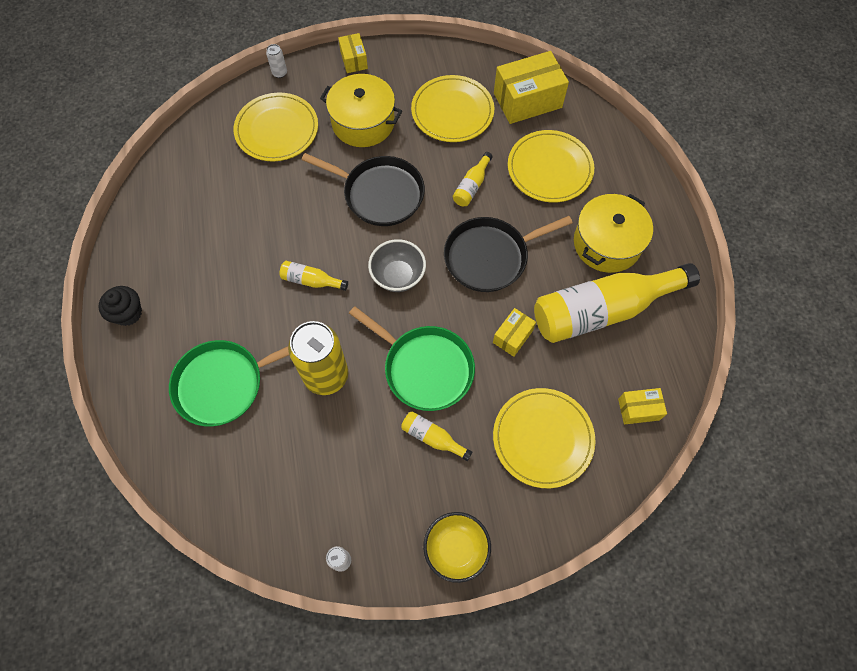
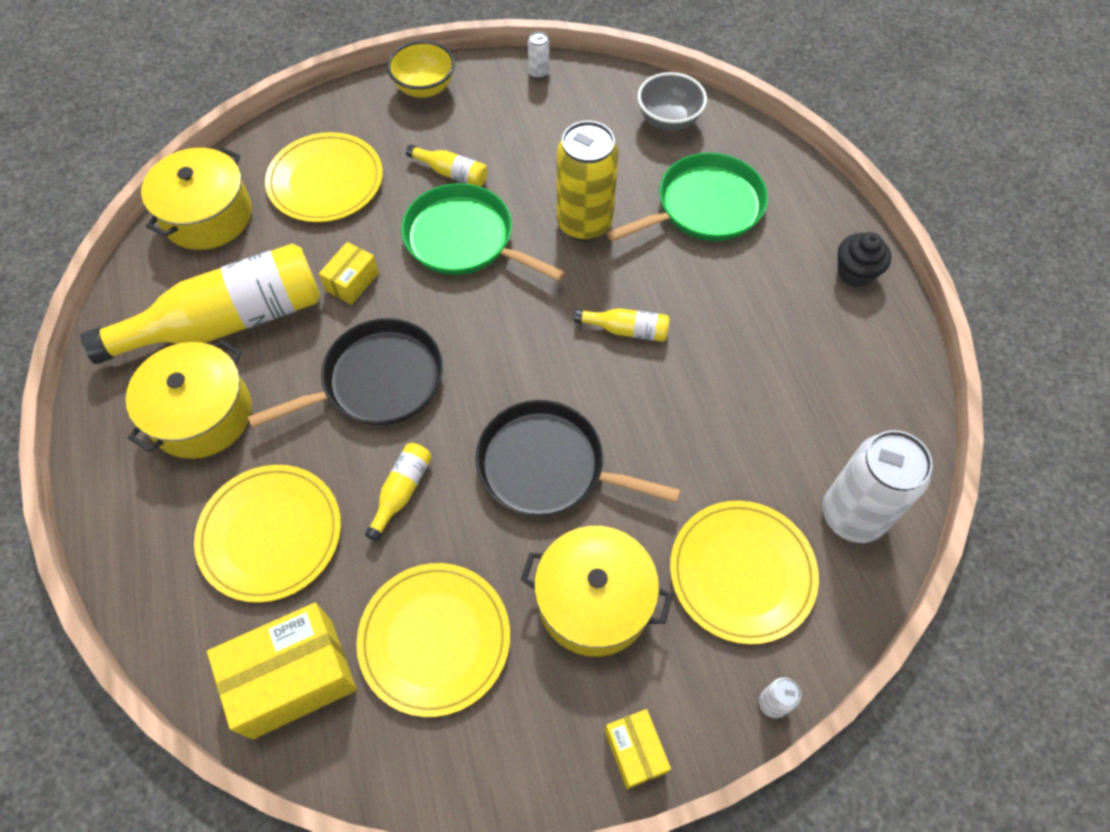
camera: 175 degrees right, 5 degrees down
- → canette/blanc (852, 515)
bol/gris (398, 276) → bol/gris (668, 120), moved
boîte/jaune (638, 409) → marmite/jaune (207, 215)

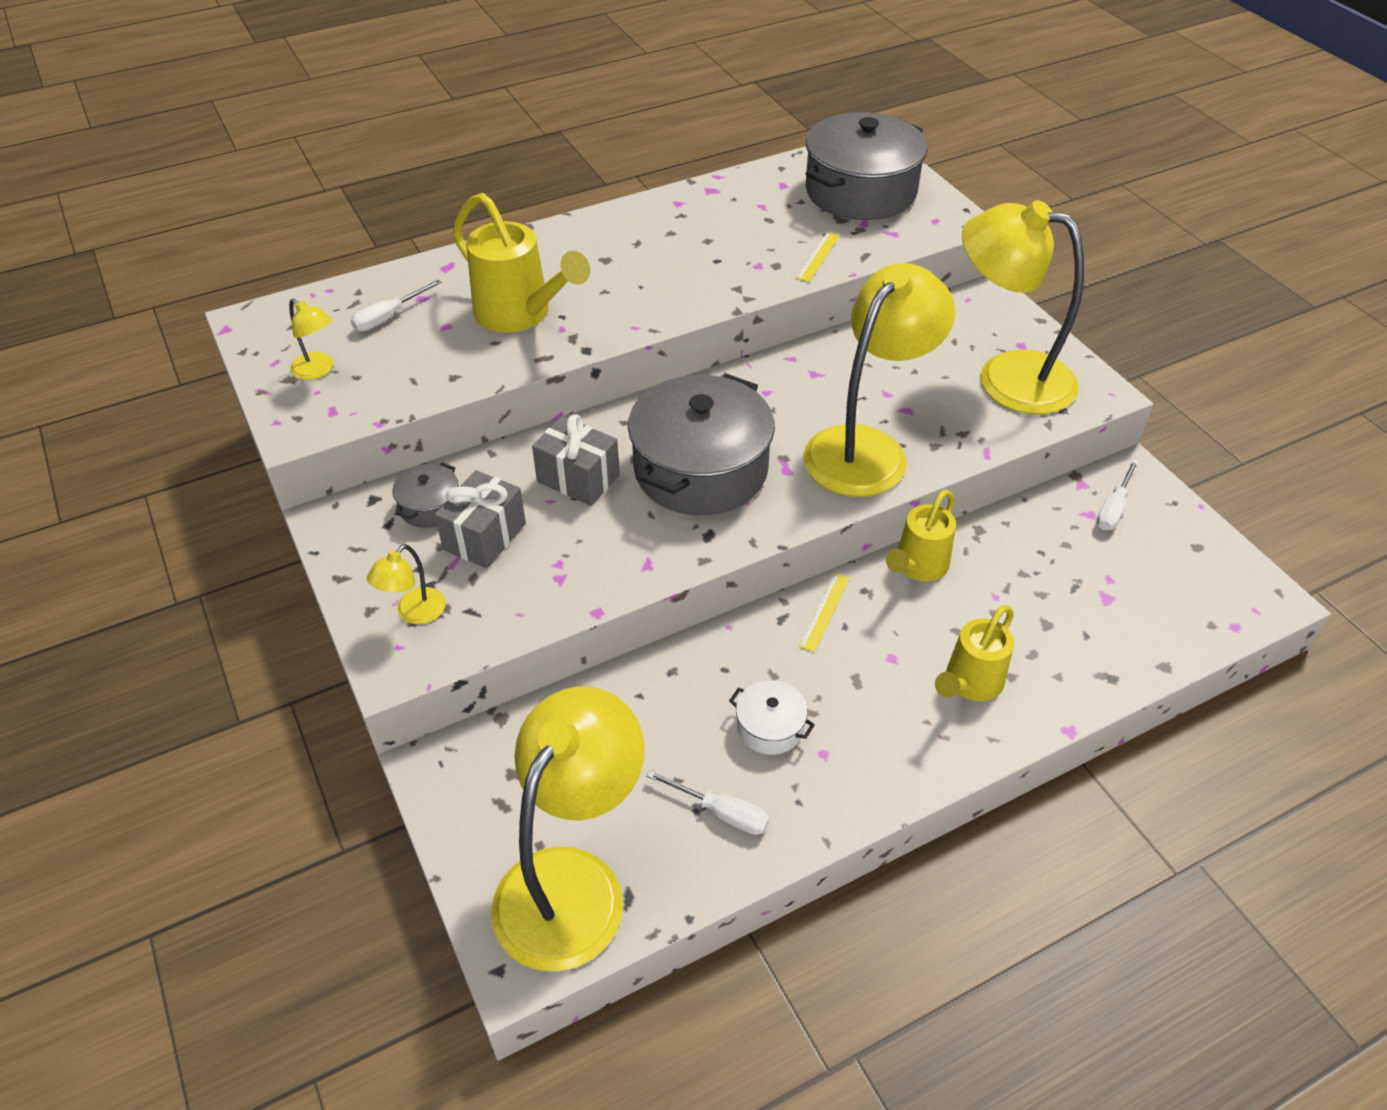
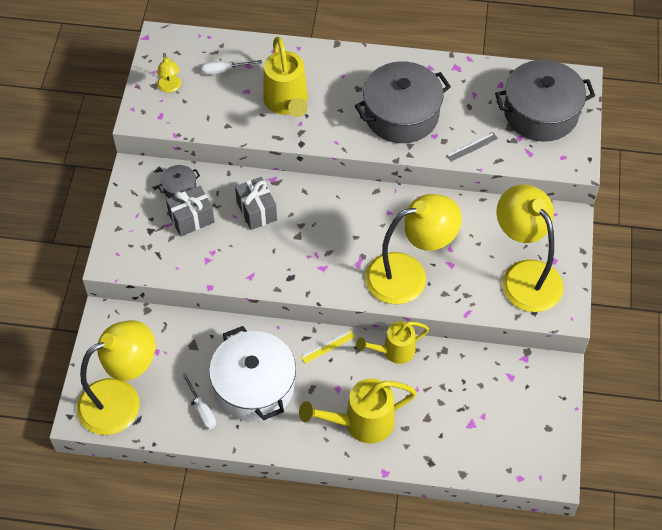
camera: 35 degrees right, 10 degrees up
lampe/jaune (414, 613) → -
tournevis/blanc (1113, 508) → -
marmite/gris (700, 469) → marmite/gris (401, 114), moved
règle/jaune (818, 256) → règle/gris (472, 147)
marmite/blanc (770, 727) → marmite/blanc (254, 386), x2.26
arrosoir/jaune (970, 683) → arrosoir/jaune (361, 423), x1.50

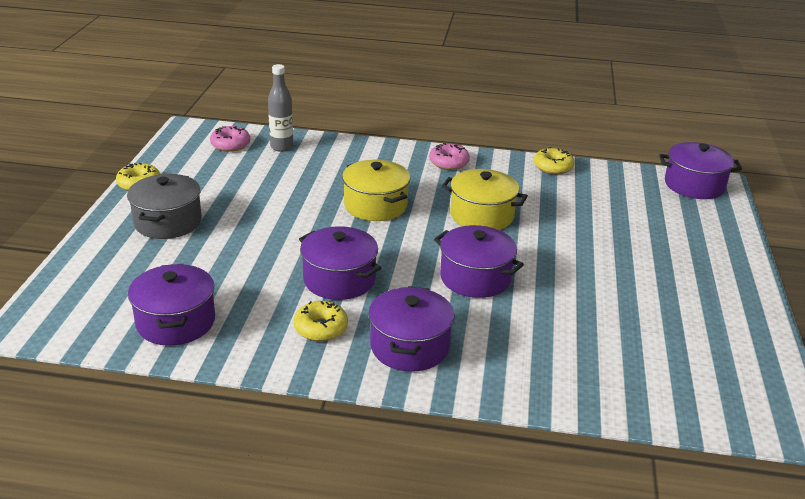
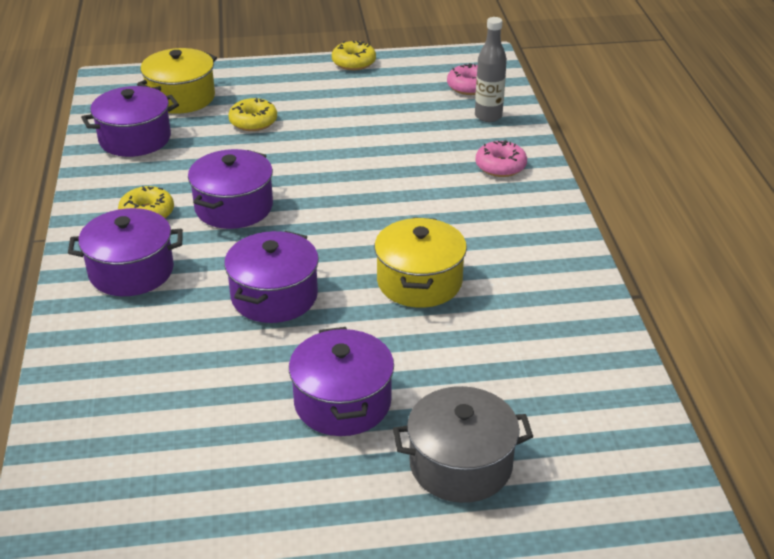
camera: 75 degrees right, 5 degrees up
marmite/gris (168, 222) → marmite/gris (460, 464), moved
marmite/jaune (375, 205) → marmite/jaune (181, 98), moved
beignet/rose (449, 162) → beignet/rose (500, 166), moved
beignet/jaune (553, 167) → beignet/jaune (253, 122), moved
marmite/violet (694, 185) → marmite/violet (342, 402), moved

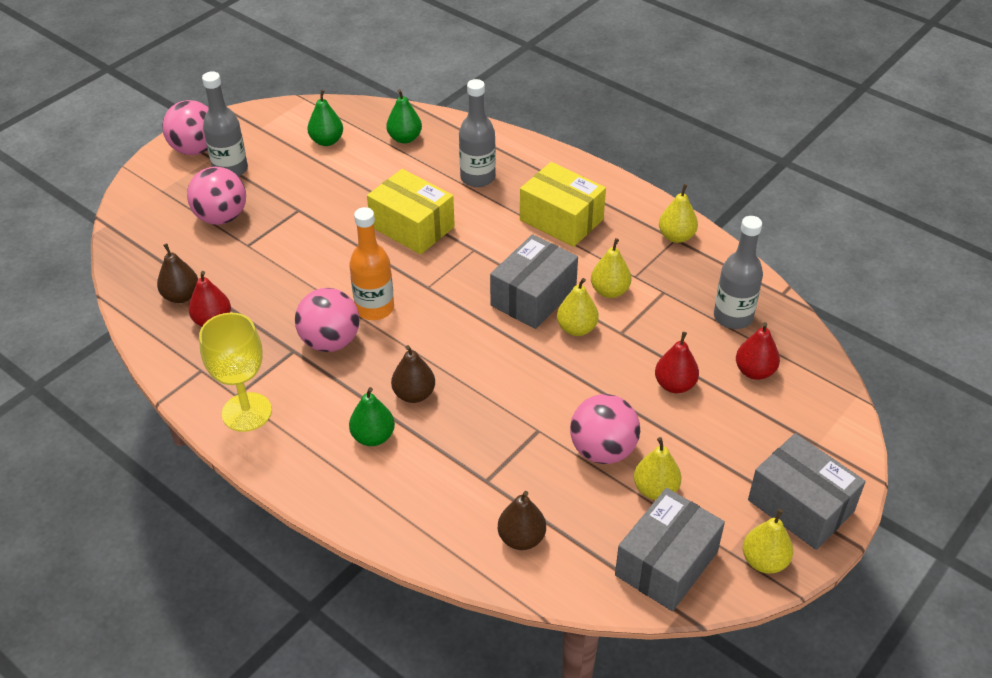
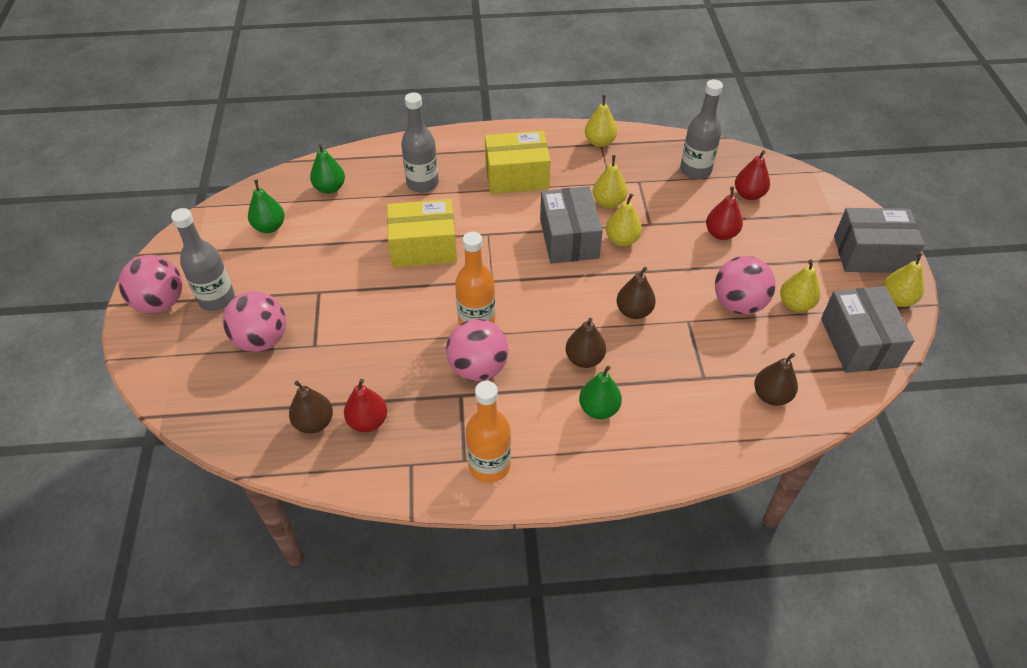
camera: 45 degrees left, 5 degrees up
- → poire/marron (634, 311)
verre à pied/jaune (246, 412) → bouteille/orange (489, 465)

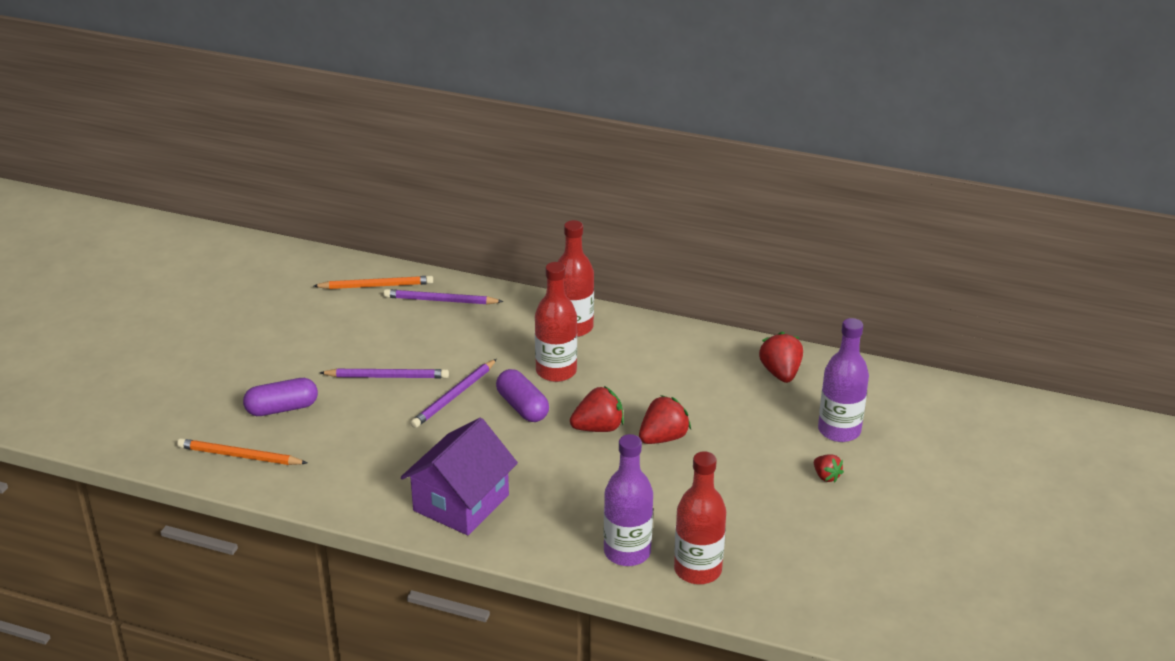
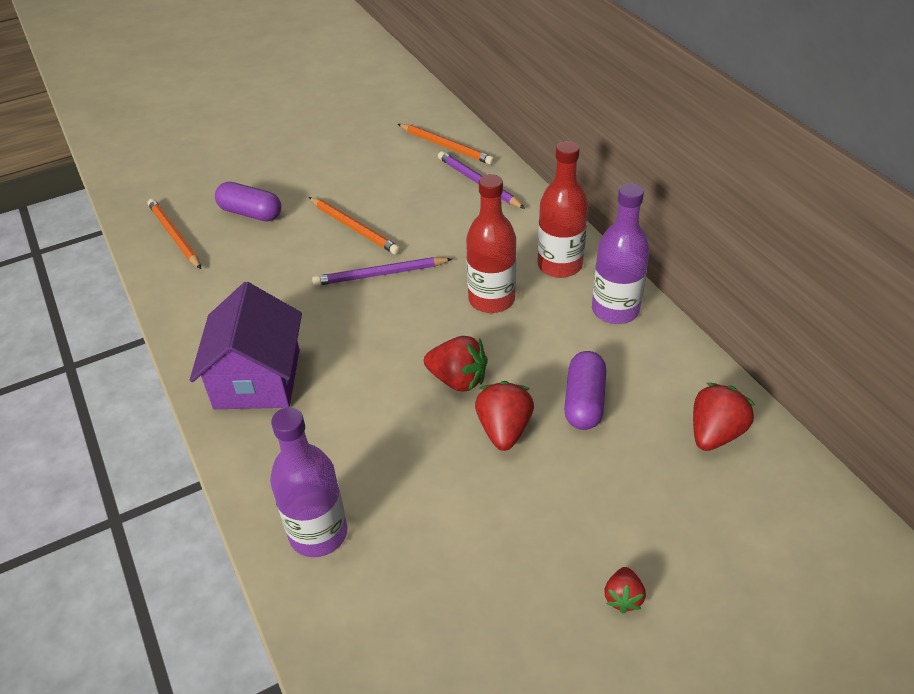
camera: 45 degrees right, 10 degrees up
bouteille/rouge (697, 570) → -
gélule/violet (522, 407) → gélule/violet (584, 401), moved
bouteille/violet (839, 430) → bouteille/violet (615, 310), moved
crayon/violet (387, 376) → crayon/orange (354, 228)
maison/violet (461, 503) → maison/violet (257, 379), 75 degrees counterclockwise
fraise/rouge (663, 438) → fraise/rouge (504, 430), 90 degrees counterclockwise

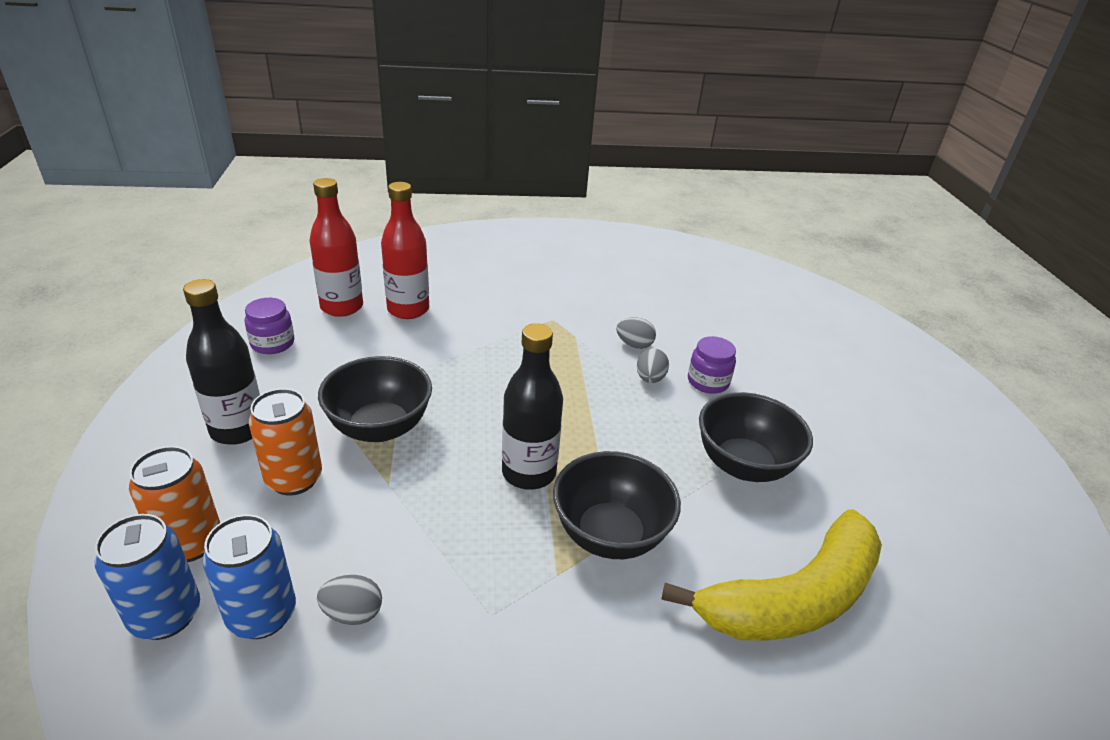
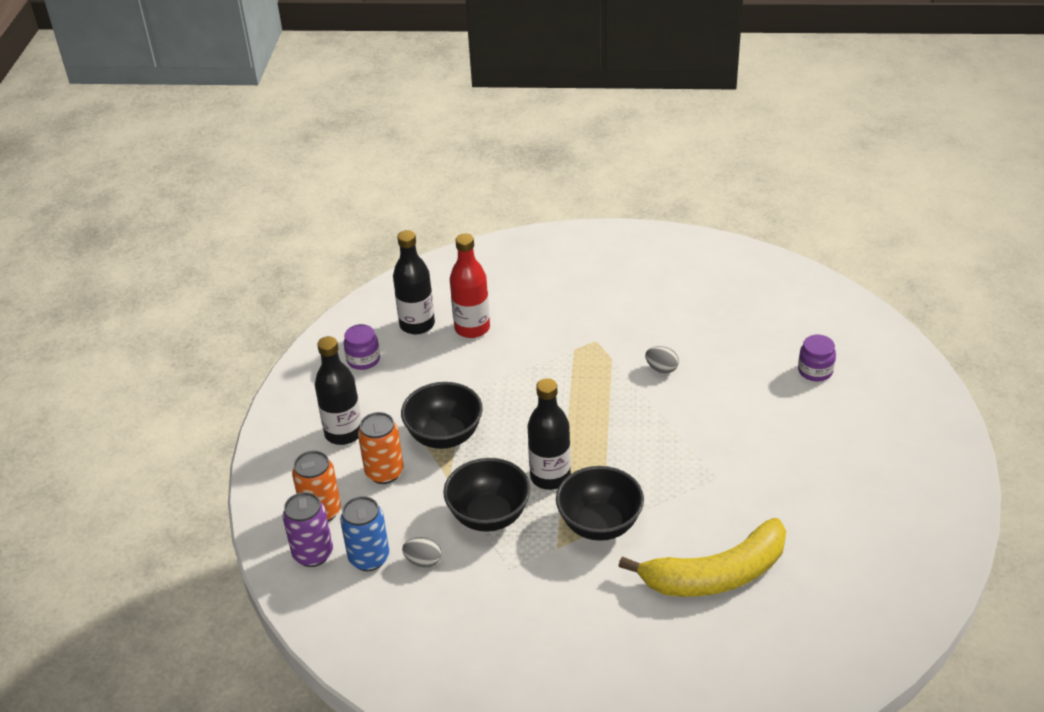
camera: 15 degrees right, 5 degrees up
œuf/gris (650, 379) → -
bocal/violet (708, 382) → bocal/violet (815, 371), moved
bol/noir (743, 465) → bol/noir (489, 516), moved
canette/bleu (166, 615) → canette/violet (313, 554)
bouteille/rouge (342, 307) → bouteille/noir (417, 324)

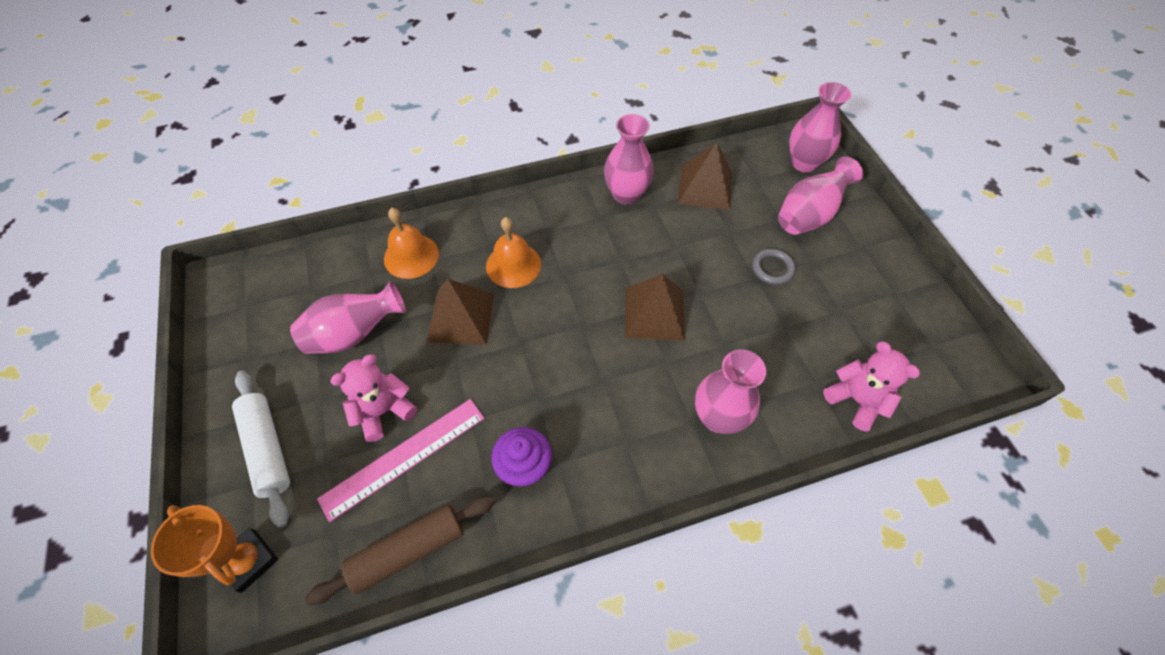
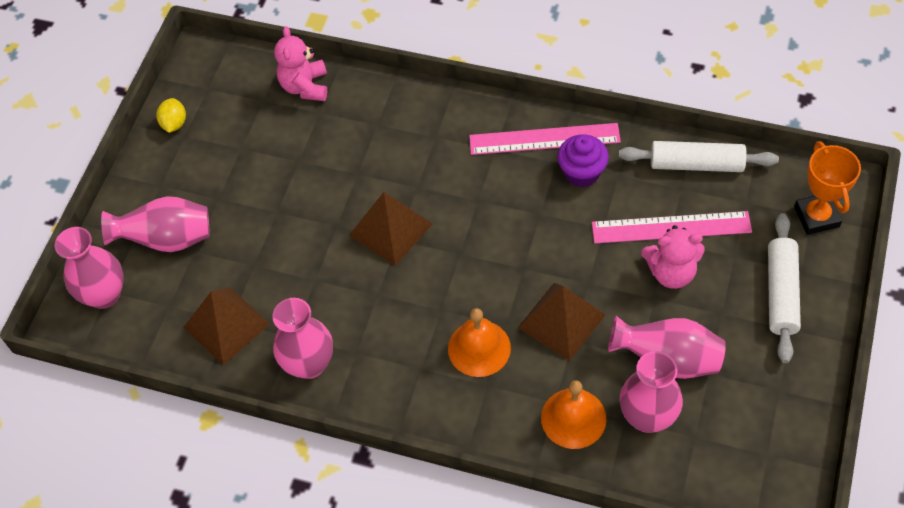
camera: 140 degrees left, 0 degrees up
anneau/gris (772, 268) → -
- → citron/jaune (174, 123)
- → règle/rose (544, 139)
vase/rose (718, 417) → vase/rose (647, 417), moved
rouleau à pâtisserie/marron (408, 551) → rouleau à pâtisserie/blanc (696, 164)

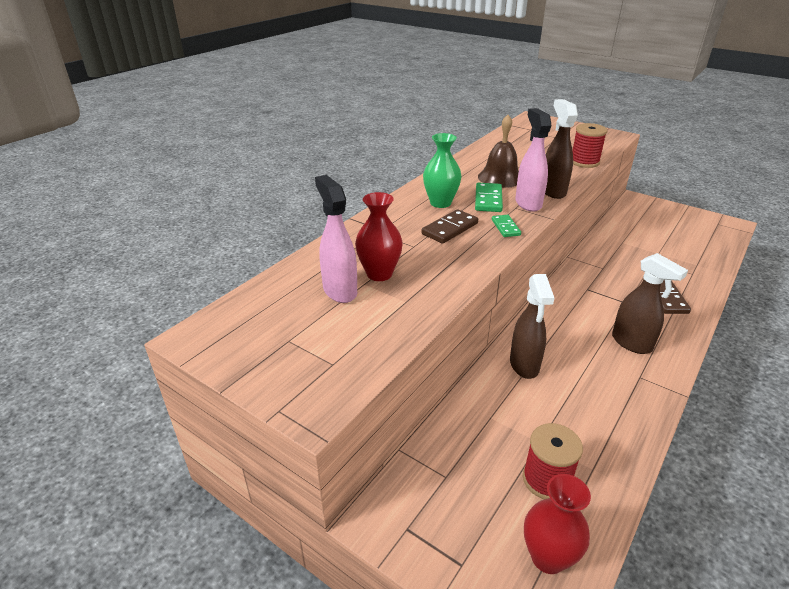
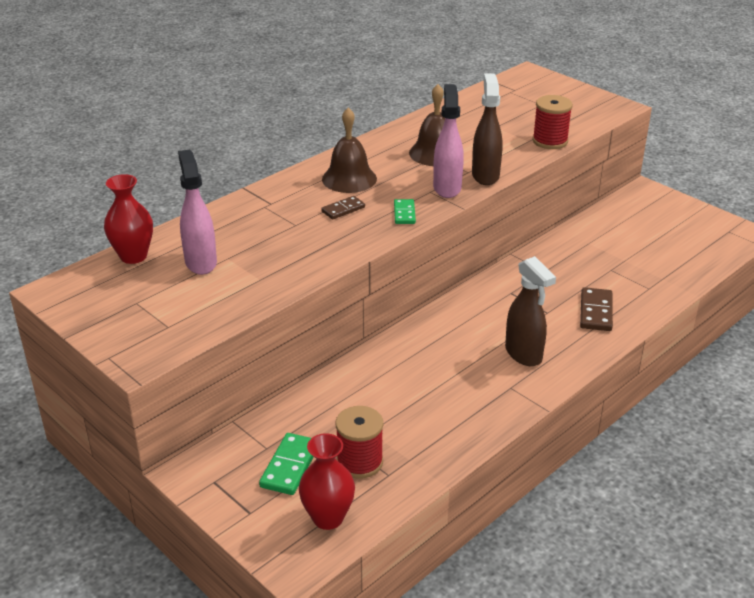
camera: 10 degrees right, 0 degrees up
vaporisateur/marron (524, 365) → -
vase/rouge (379, 274) → vase/rouge (133, 256), moved
domino/vert (488, 200) → domino/vert (290, 466), moved
vase/vert (440, 203) → cloche/marron (349, 178)
domino/marron (450, 229) → domino/marron (343, 209), x0.65

